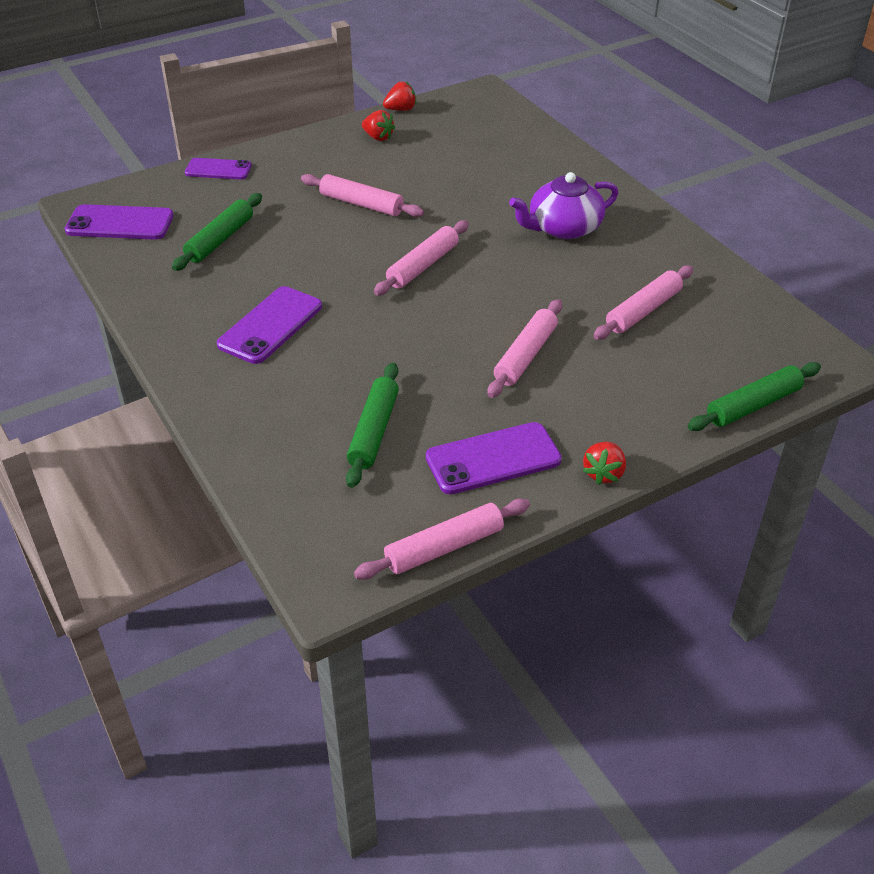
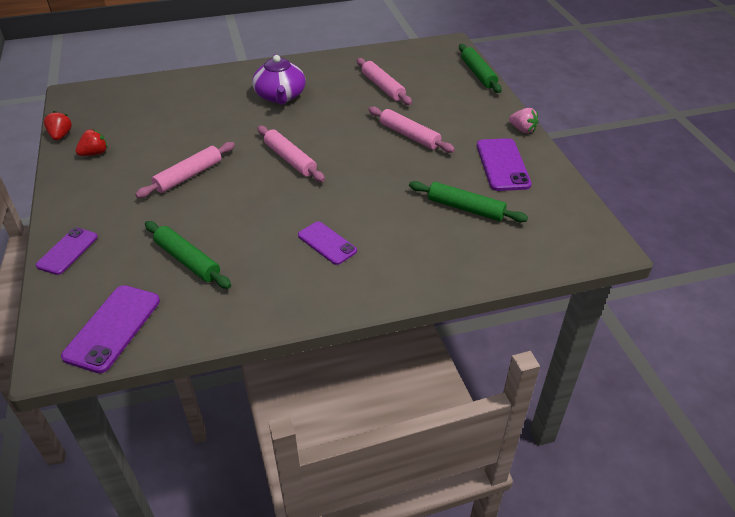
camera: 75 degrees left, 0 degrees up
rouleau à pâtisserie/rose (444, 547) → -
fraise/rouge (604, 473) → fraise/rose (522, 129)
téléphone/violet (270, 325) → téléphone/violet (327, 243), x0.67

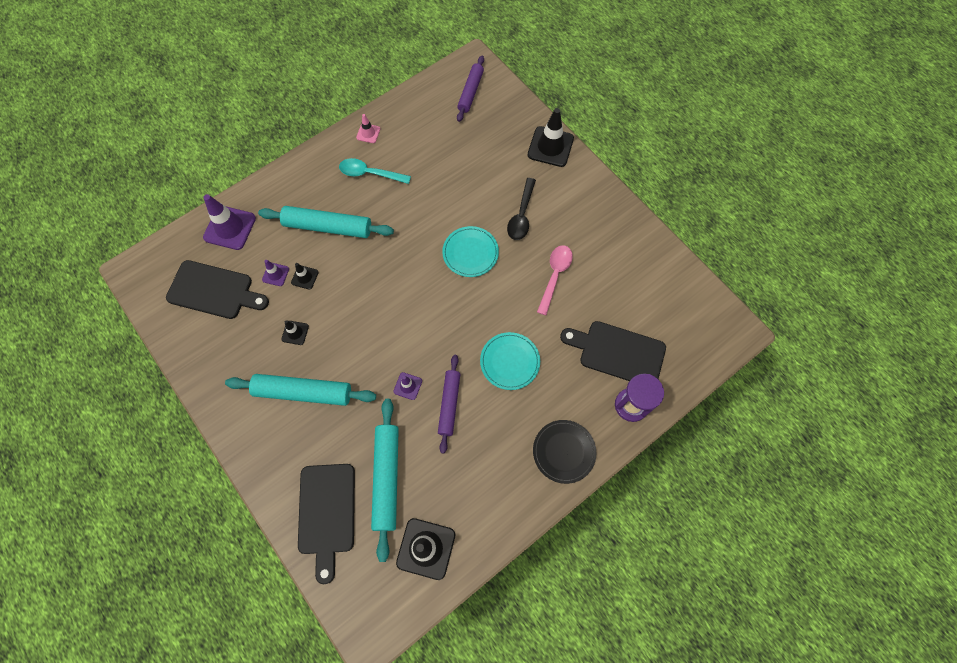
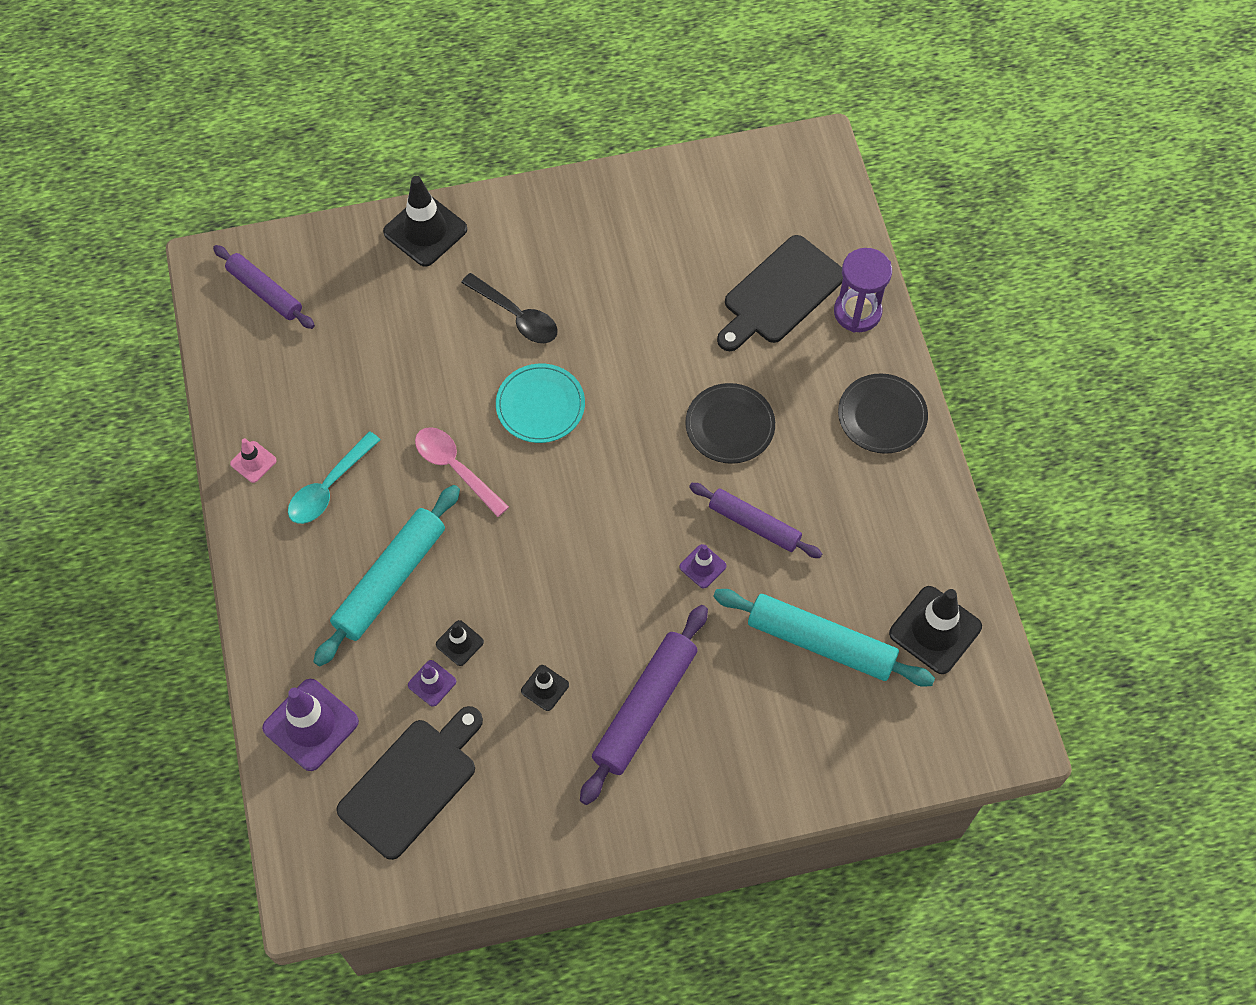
camera: 65 degrees left, 5 degrees down
planche à découper/noir (326, 513) → -
cuillère/rose (555, 276) → cuillère/rose (455, 468), moved
rouleau à pâtisserie/turquoise (303, 392) → rouleau à pâtisserie/violet (644, 708)
assiette/turquoise (510, 361) → assiette/noir (730, 425)

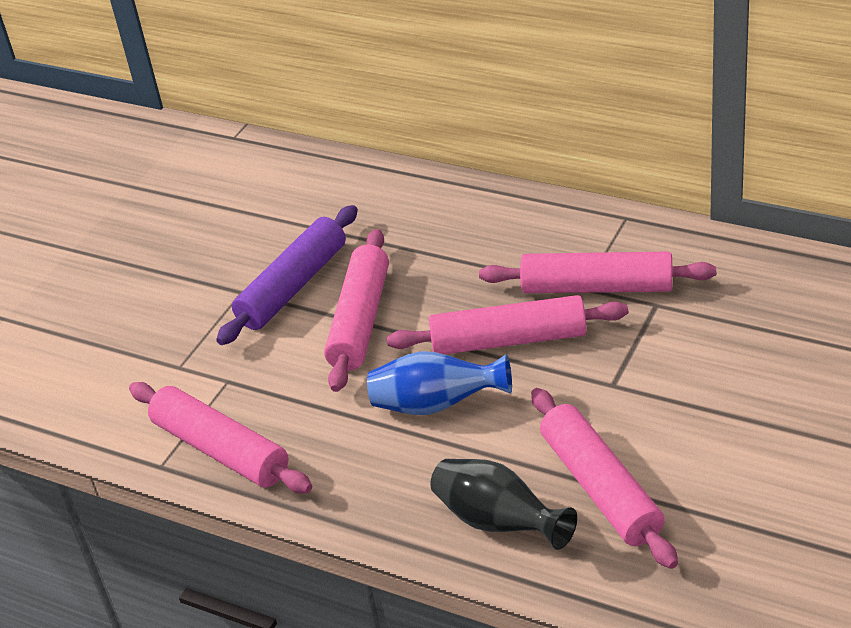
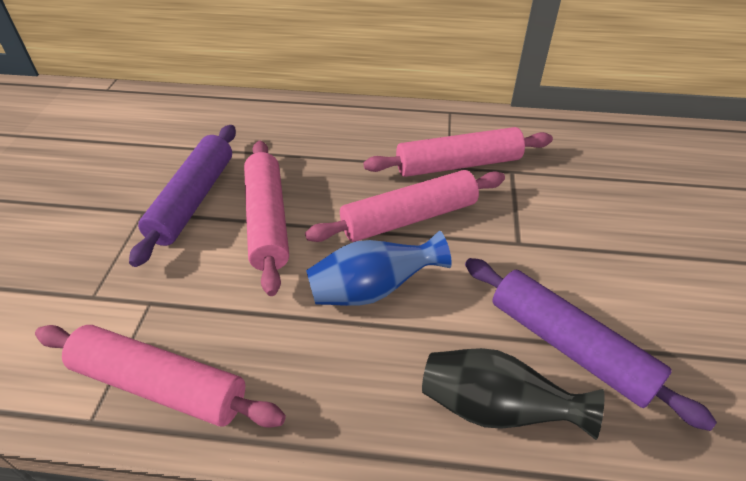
camera: 25 degrees left, 5 degrees up
rouleau à pâtisserie/rose (600, 488) → rouleau à pâtisserie/violet (569, 346)

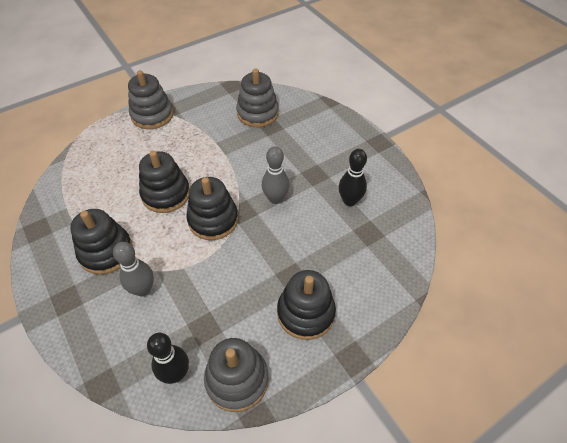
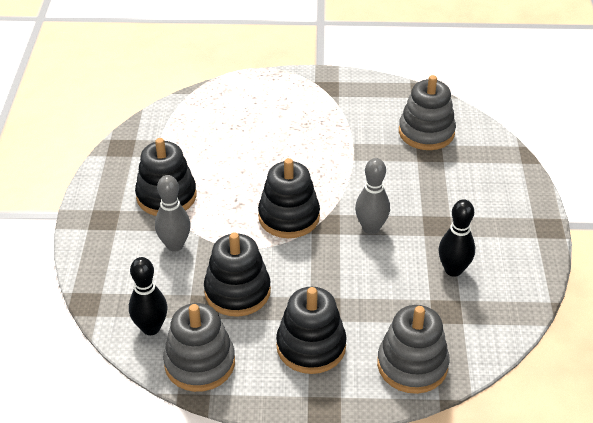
camera: 35 degrees right, 10 degrees down
jouet à empiler/gris (152, 115) → jouet à empiler/gris (412, 365), moved
jouet à empiler/noir (166, 194) → jouet à empiler/noir (237, 291), moved

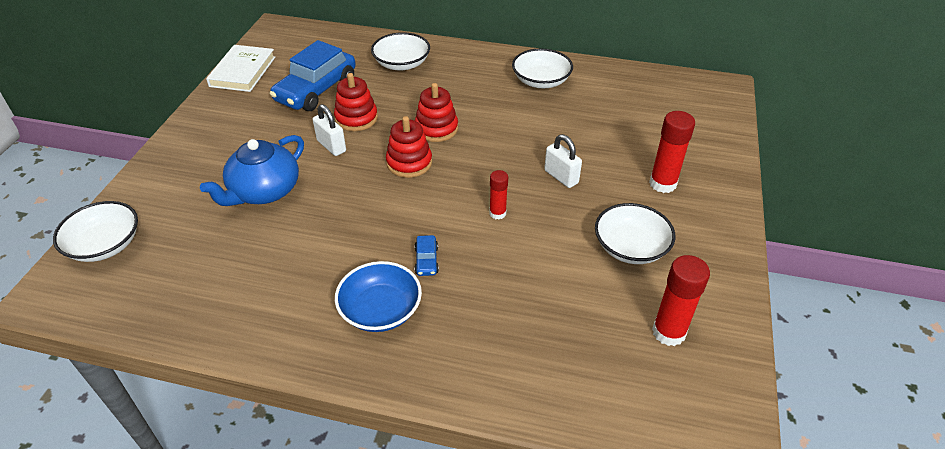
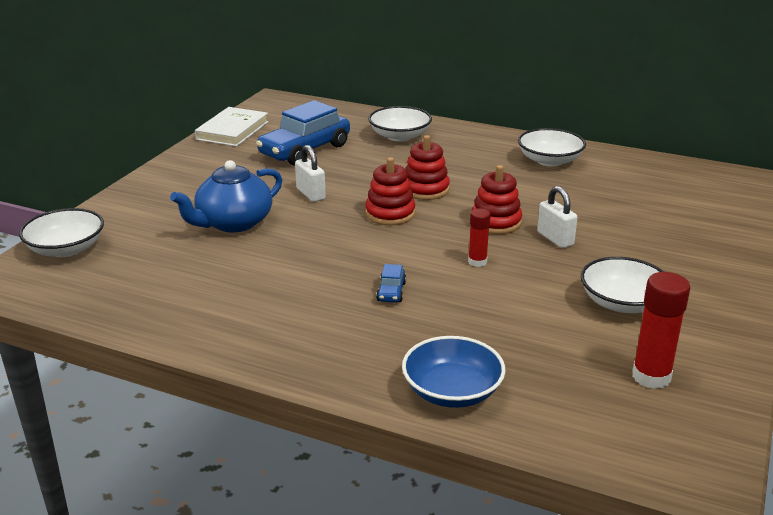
camera: 10 degrees right, 15 degrees down
bâton de colle/rouge (663, 183) → -
jouet à empiler/rouge (356, 118) → jouet à empiler/rouge (496, 222), moved
bol/bleu (380, 310) → bol/bleu (452, 391), moved

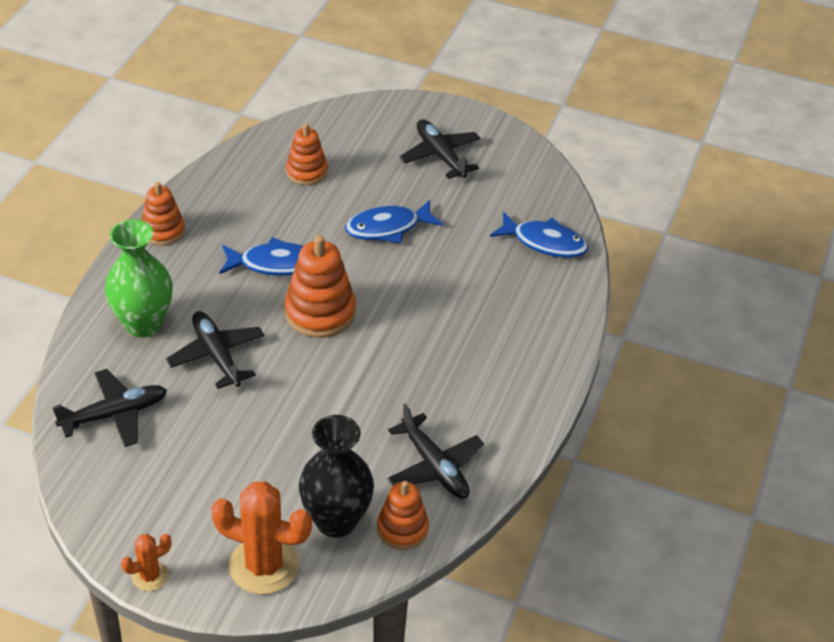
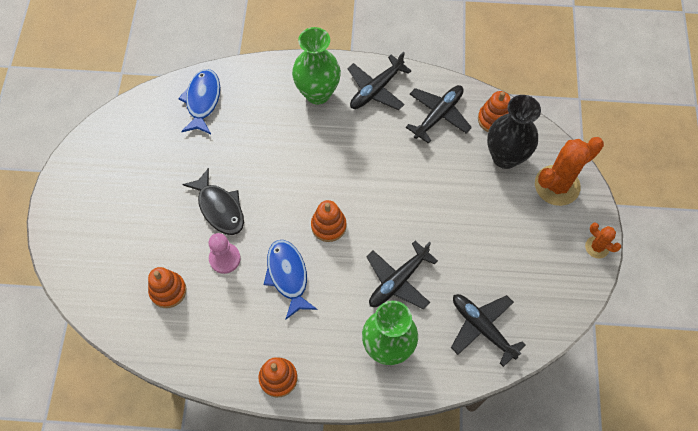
camera: 105 degrees left, 20 degrees up
- → pion/rose (225, 258)
- → vase/vert (317, 93)
avion/noir (440, 155) → avion/noir (376, 89), moved
poisson/bleu (387, 228) → poisson/noir (219, 208)
cactus/orange (264, 565) → cactus/orange (557, 185), 60 degrees clockwise
jouet à empiler/orange (320, 313) → jouet à empiler/orange (328, 226), x0.64

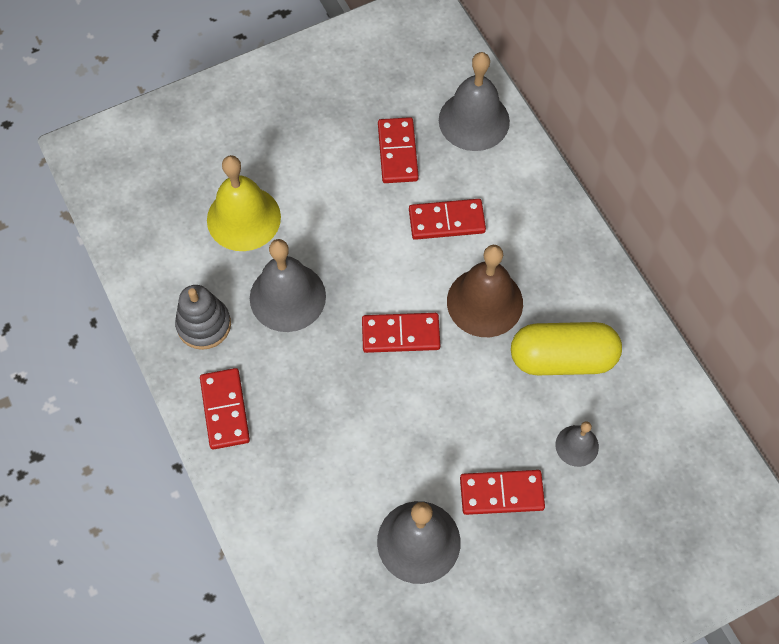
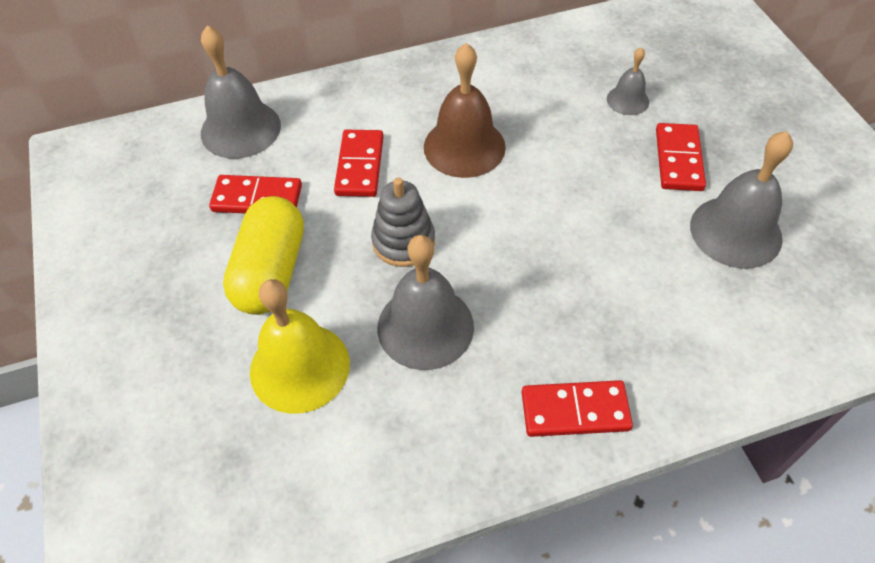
camera: 80 degrees left, 10 degrees down
domino/rouge (400, 334) → -
jouet à empiler/gris (204, 325) → jouet à empiler/gris (403, 241), moved
gélule/jaune (562, 358) → gélule/jaune (271, 271), moved

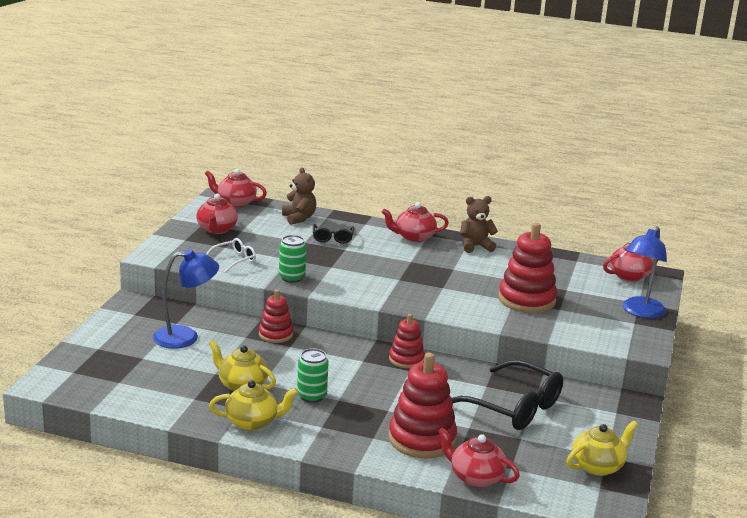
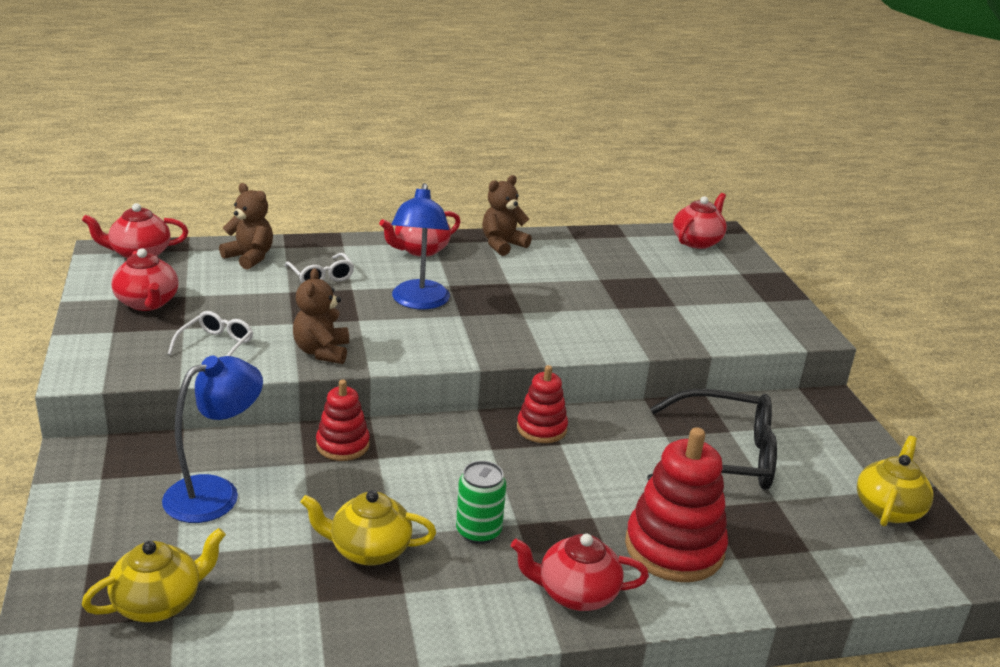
camera: 30 degrees left, 5 degrees up
jouet à empiler/rouge (526, 300) → -
théière/jaune (253, 422) → théière/jaune (159, 602), moved
théière/rouge (475, 477) → théière/rouge (575, 593), moved
lampe/bleu (640, 312) → lampe/bleu (419, 302), moved
canette/vert (291, 278) → ours en peluche/marron (322, 352)
lunettes/noir (332, 238) → lunettes/blanc (321, 276)

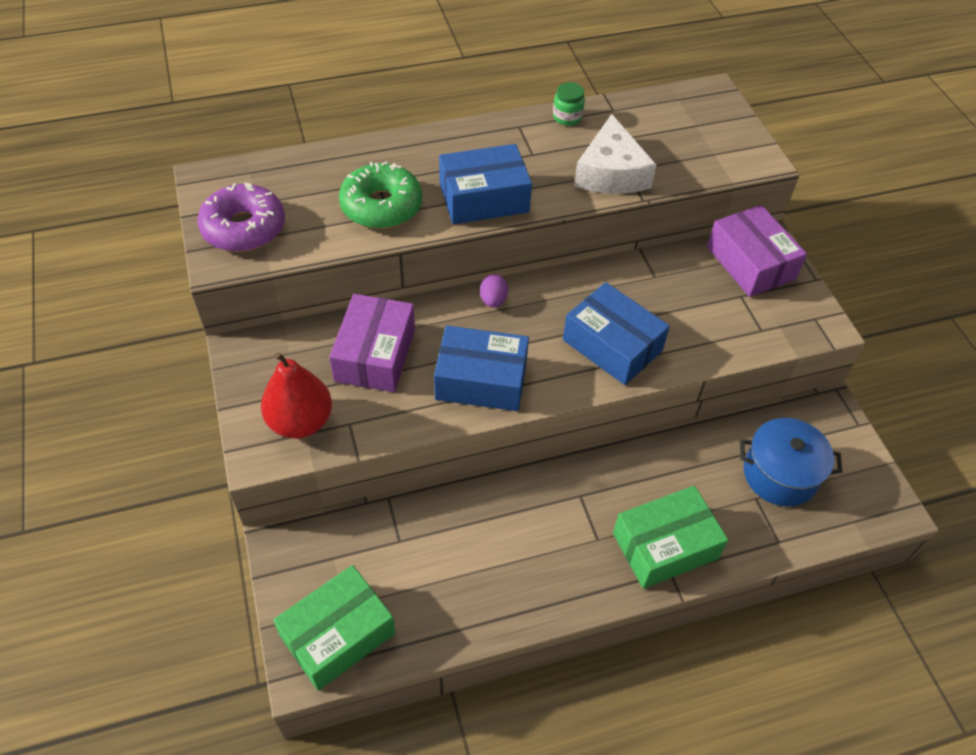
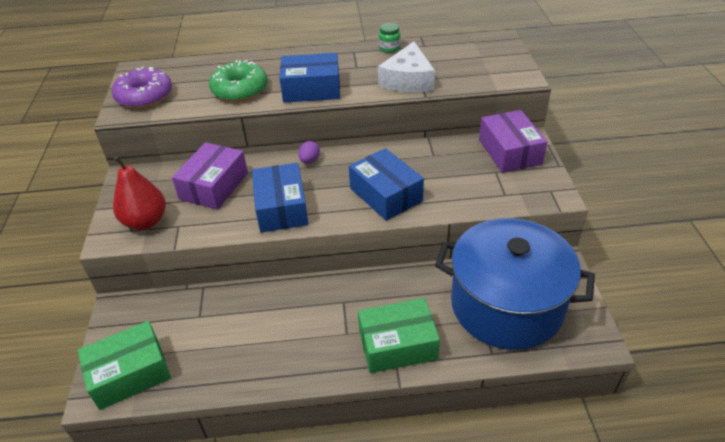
camera: 15 degrees right, 10 degrees down
boîte/bleu (481, 380) → boîte/bleu (281, 208), 60 degrees clockwise
marmite/bleu (780, 475) → marmite/bleu (506, 305), x1.84

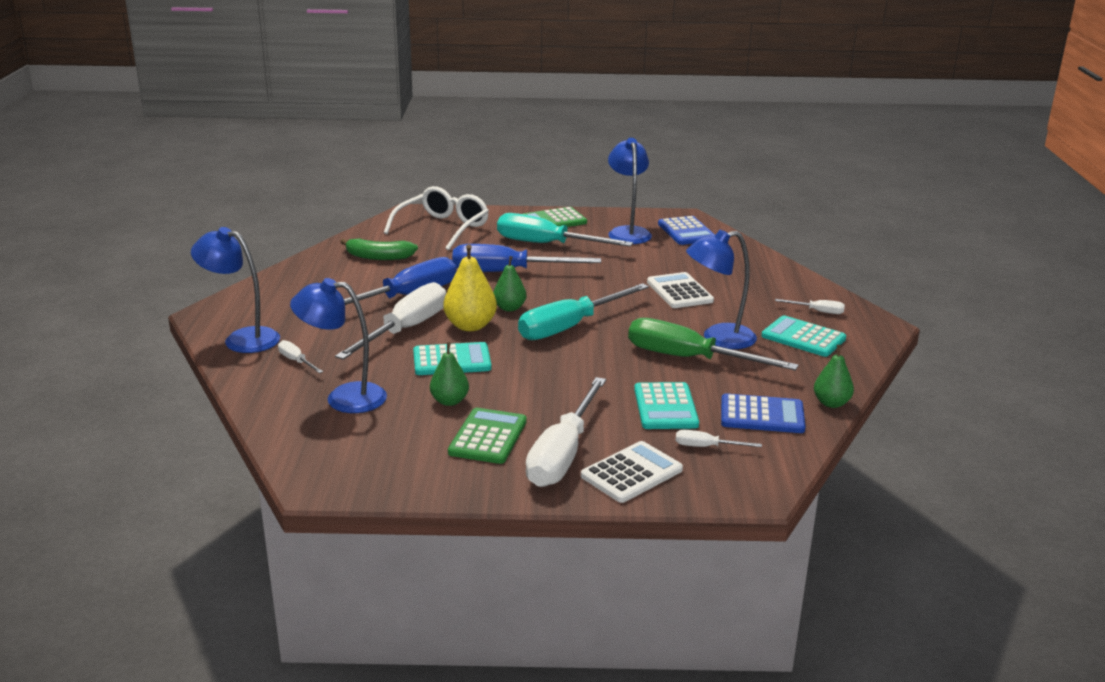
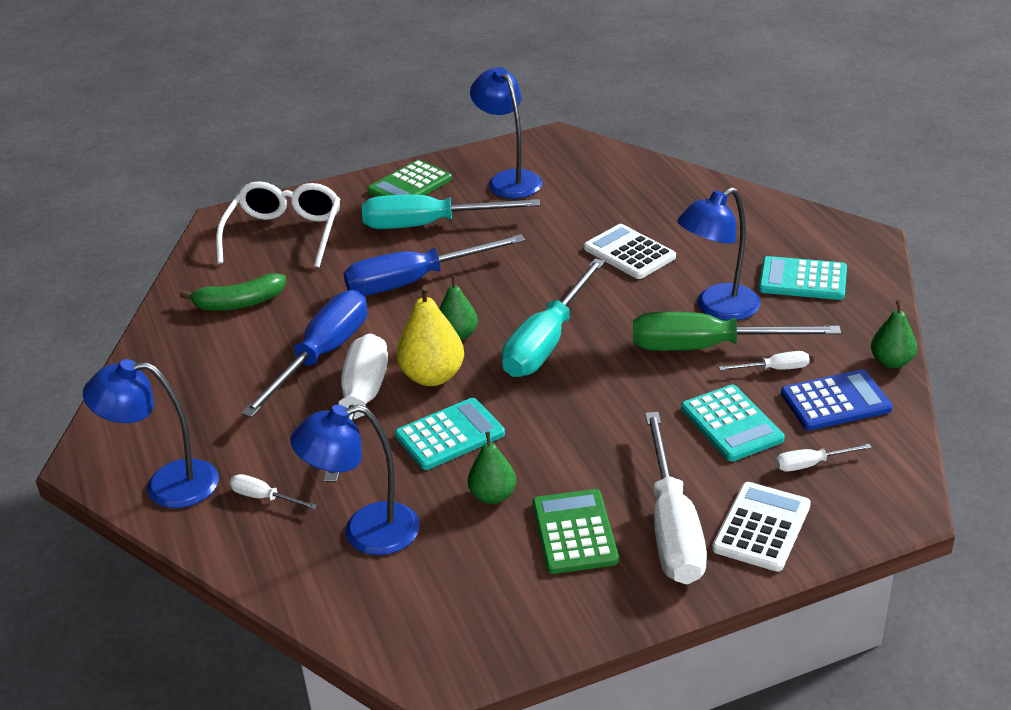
camera: 20 degrees left, 10 degrees up
calculatrice/bleu (686, 232) → -
tournevis/blanc (817, 311) → tournevis/blanc (774, 369), moved

